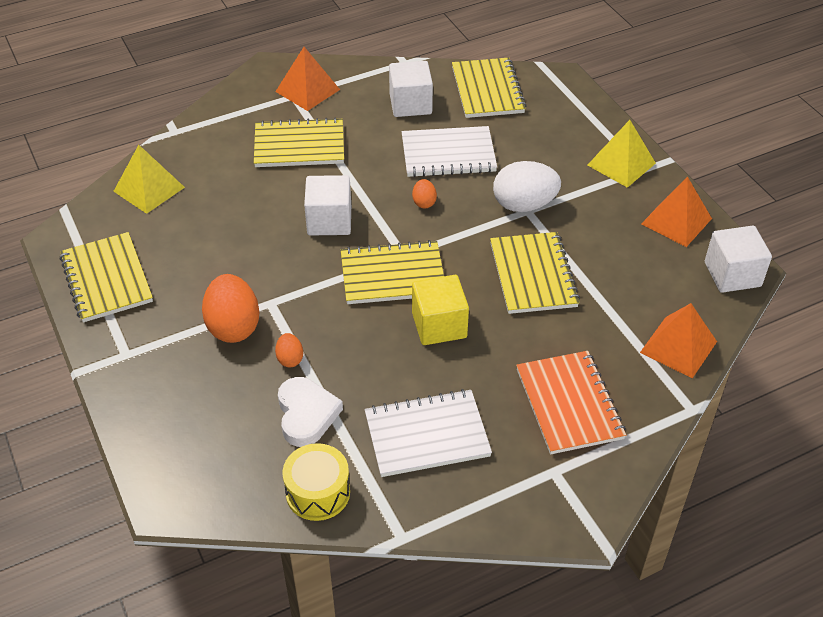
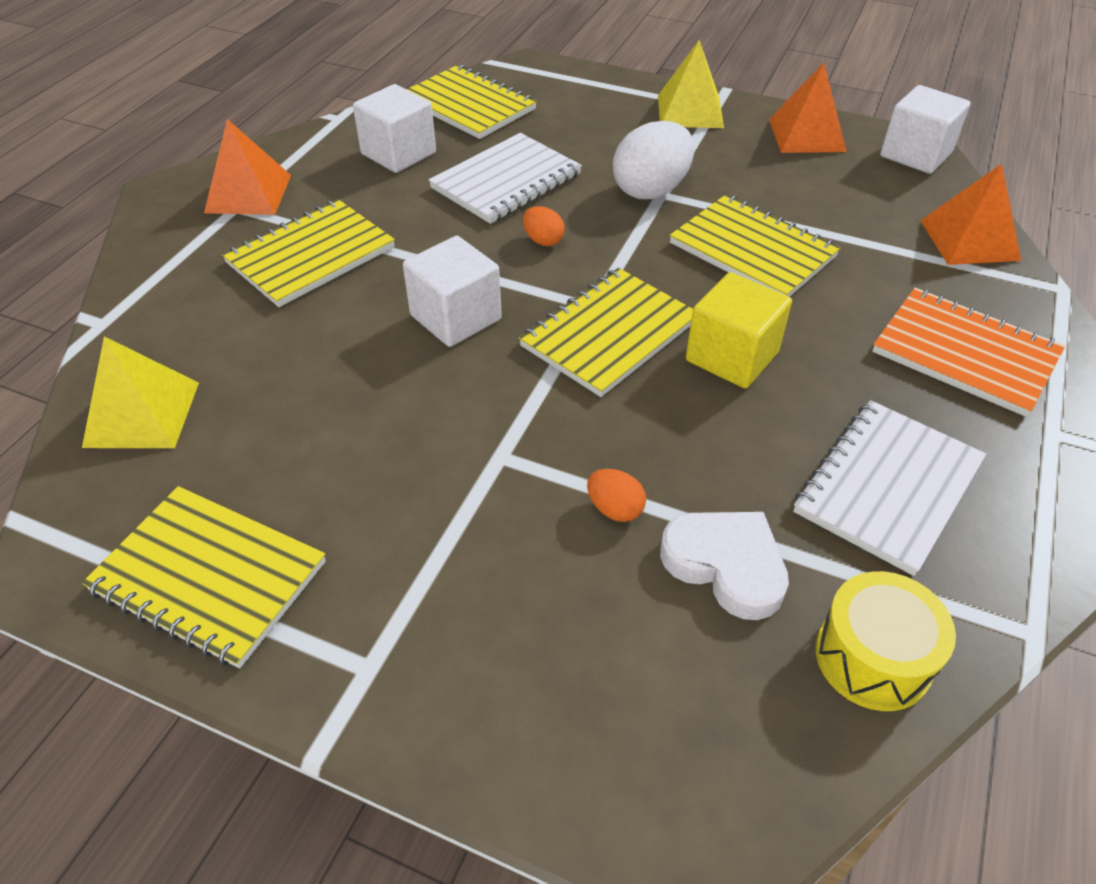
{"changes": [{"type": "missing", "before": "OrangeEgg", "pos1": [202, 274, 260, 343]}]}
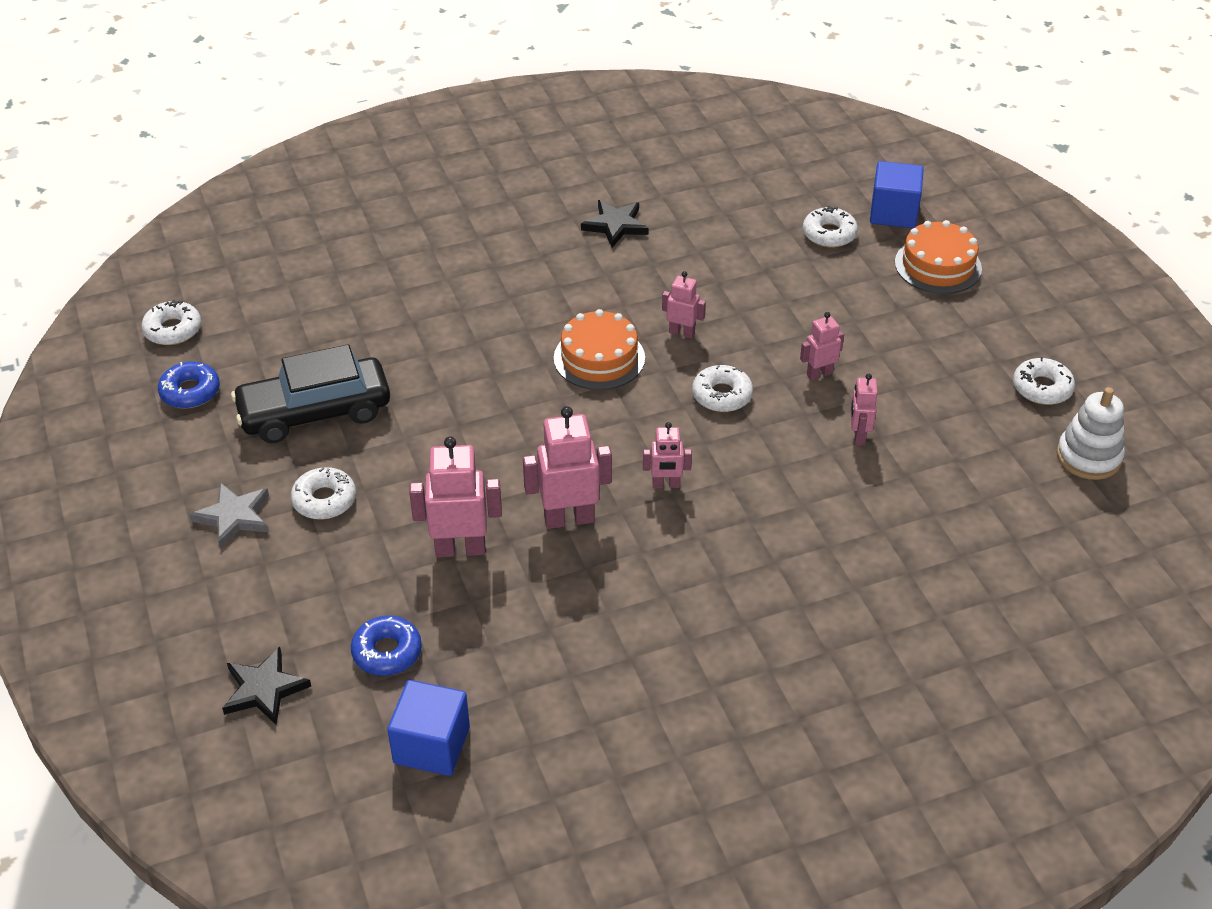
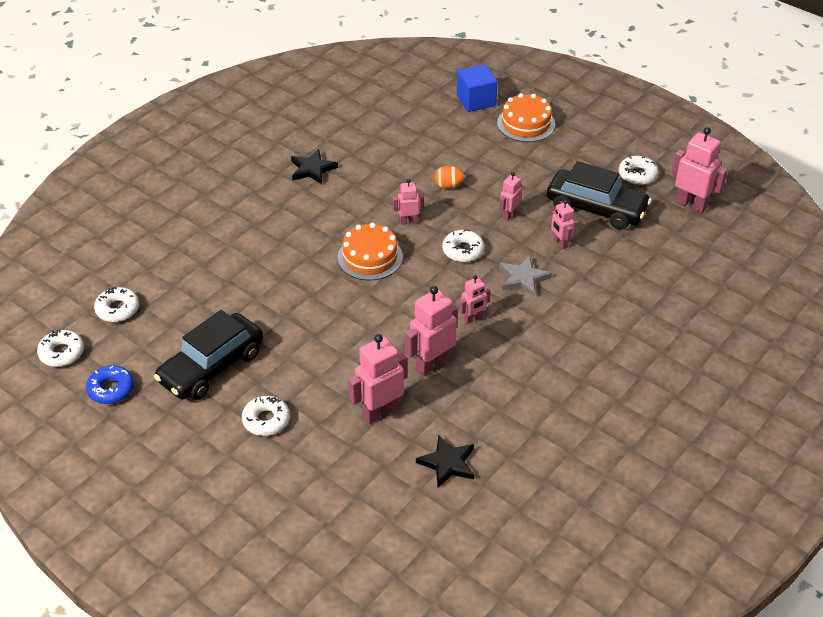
{"changes": [{"type": "relocated", "before": "WhiteDonut", "pos1": [803, 206, 858, 248], "pos2": [94, 287, 139, 322]}, {"type": "exchanged", "before": "WhiteStackingToy", "after": "PinkRobot", "pos1": [1057, 387, 1125, 480], "pos2": [672, 127, 728, 214]}, {"type": "relocated", "before": "GreyStar", "pos1": [189, 482, 269, 548], "pos2": [499, 255, 552, 297]}, {"type": "missing", "before": "BlueDonut", "pos1": [351, 616, 422, 676]}, {"type": "relocated", "before": "BlackStar", "pos1": [222, 647, 311, 725], "pos2": [416, 434, 474, 488]}, {"type": "missing", "before": "BlueCube", "pos1": [387, 680, 470, 776]}, {"type": "appeared", "after": "BlackCar", "pos2": [547, 161, 652, 230]}, {"type": "appeared", "after": "OrangeEgg", "pos2": [434, 166, 465, 189]}]}
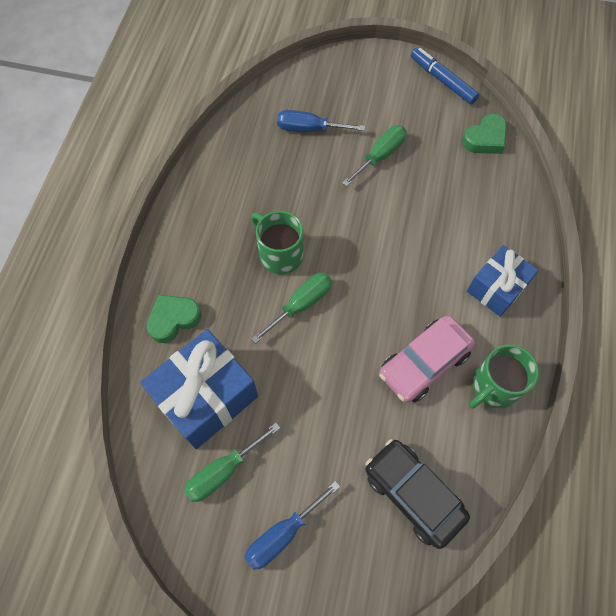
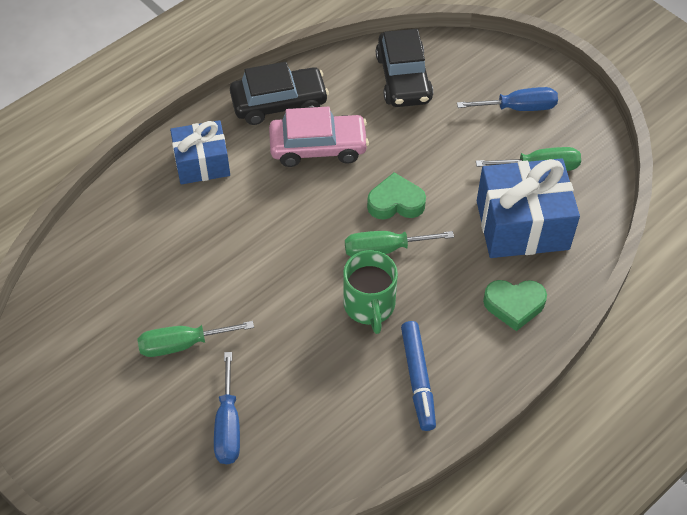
{"changes": [{"type": "relocated", "before": "BlueMarker", "pos1": [411, 48, 479, 104], "pos2": [401, 321, 436, 431]}, {"type": "spun", "before": "BlueScrewdriver", "pos1": [277, 110, 365, 132], "pos2": [214, 352, 240, 464], "turn": 45}, {"type": "relocated", "before": "GreenHeart", "pos1": [462, 114, 507, 154], "pos2": [367, 172, 426, 219]}, {"type": "exchanged", "before": "GreenMug", "after": "BlackCar", "pos1": [469, 344, 539, 409], "pos2": [230, 62, 329, 125]}]}
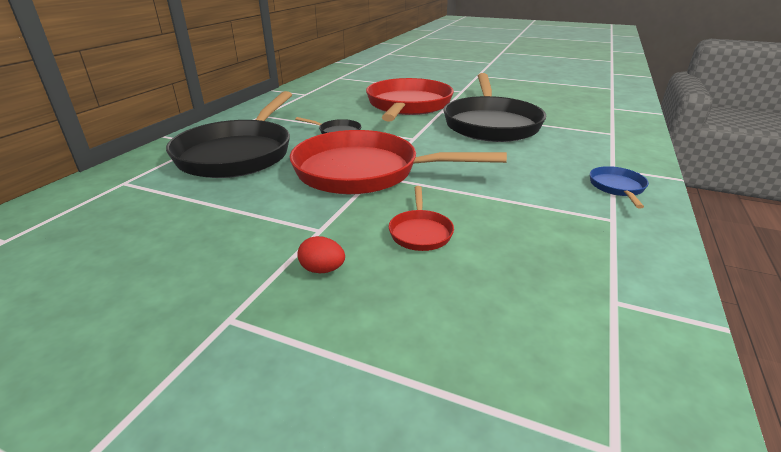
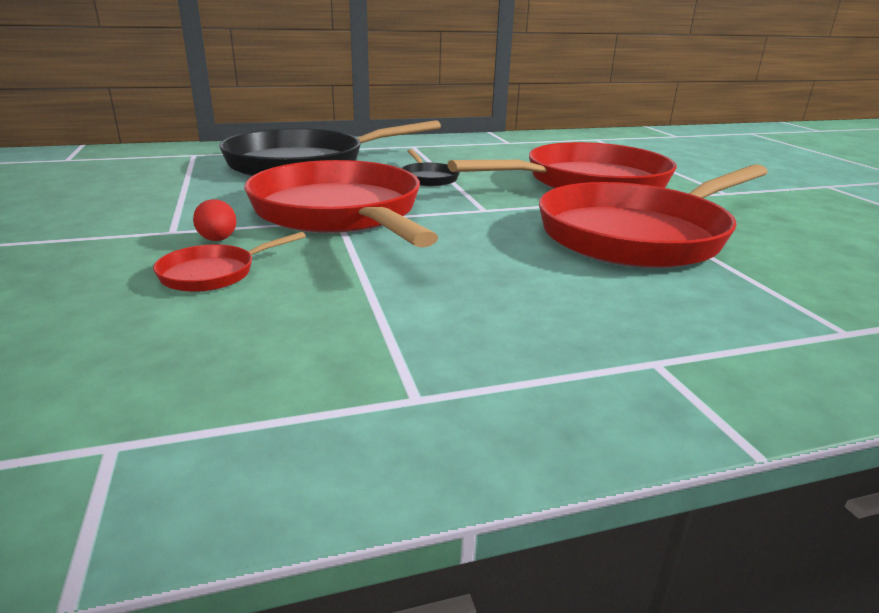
{"changes": [{"type": "colour", "before": "BlackPan", "after": "RedPan", "pos1": [443, 73, 546, 142], "pos2": [539, 164, 768, 268]}, {"type": "missing", "before": "BluePan", "pos1": [590, 166, 649, 209]}, {"type": "relocated", "before": "RedEgg", "pos1": [297, 236, 345, 273], "pos2": [193, 199, 237, 241]}]}
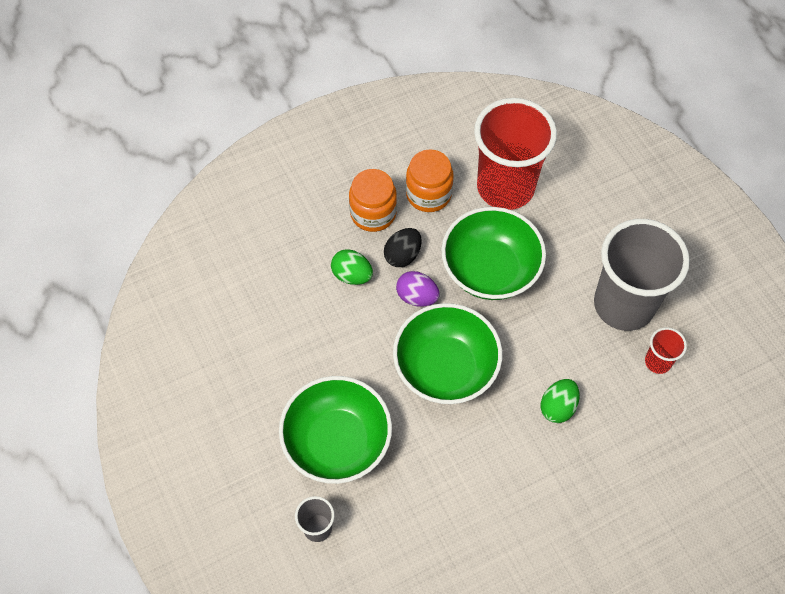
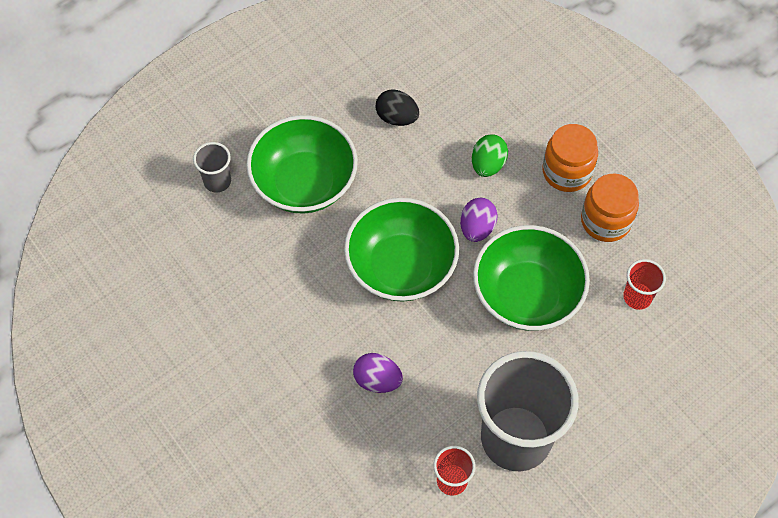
{"changes": [{"type": "size", "before": "RedCup", "pos1": [474, 98, 557, 210], "pos2": [623, 259, 666, 310], "scale": 0.43}, {"type": "relocated", "before": "BlackEgg", "pos1": [384, 228, 422, 267], "pos2": [375, 89, 419, 126]}, {"type": "colour", "before": "GreenEgg", "after": "PurpleEgg", "pos1": [541, 379, 580, 423], "pos2": [353, 353, 403, 393]}]}
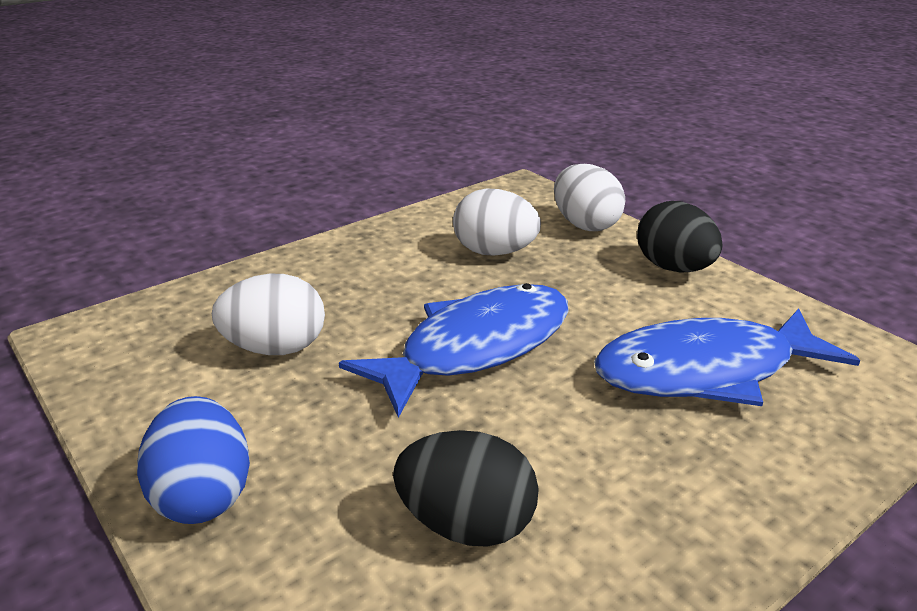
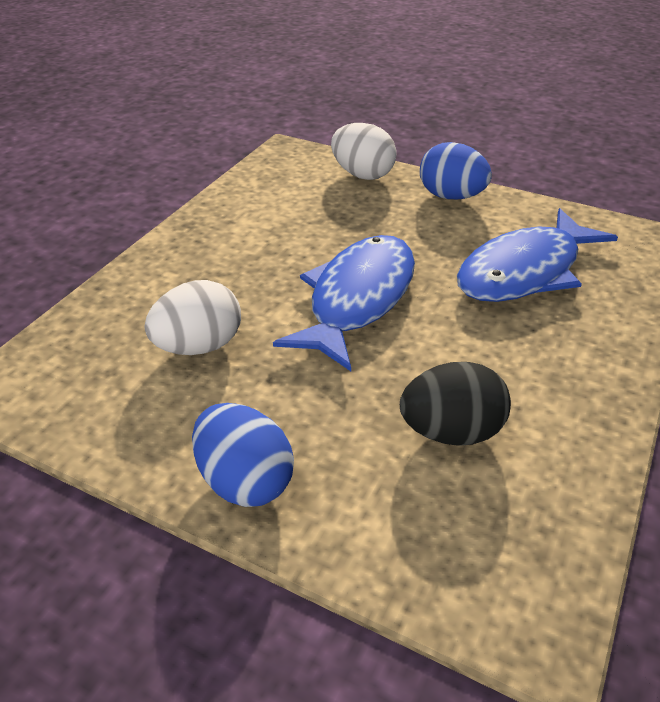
{"changes": [{"type": "missing", "before": "WhiteEgg", "pos1": [453, 189, 541, 256]}, {"type": "colour", "before": "BlackEgg", "after": "BlueEgg", "pos1": [637, 201, 723, 272], "pos2": [420, 142, 492, 199]}]}
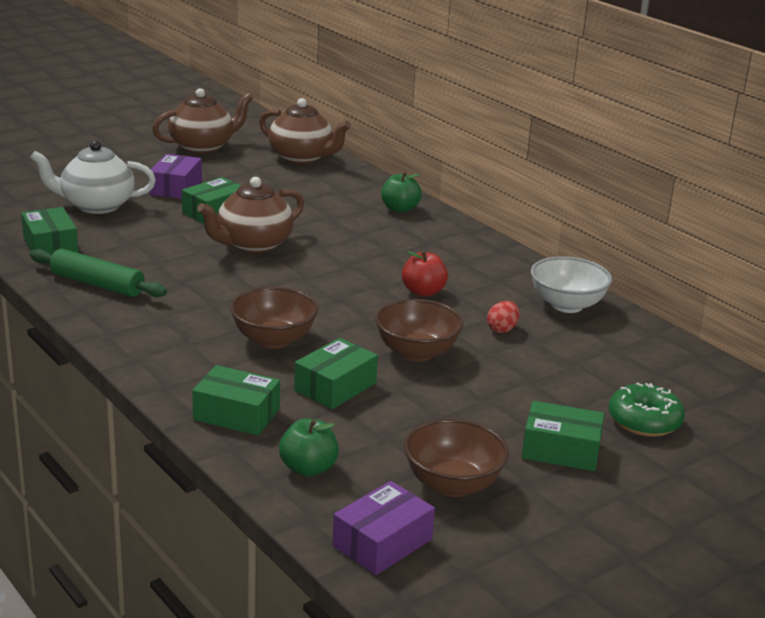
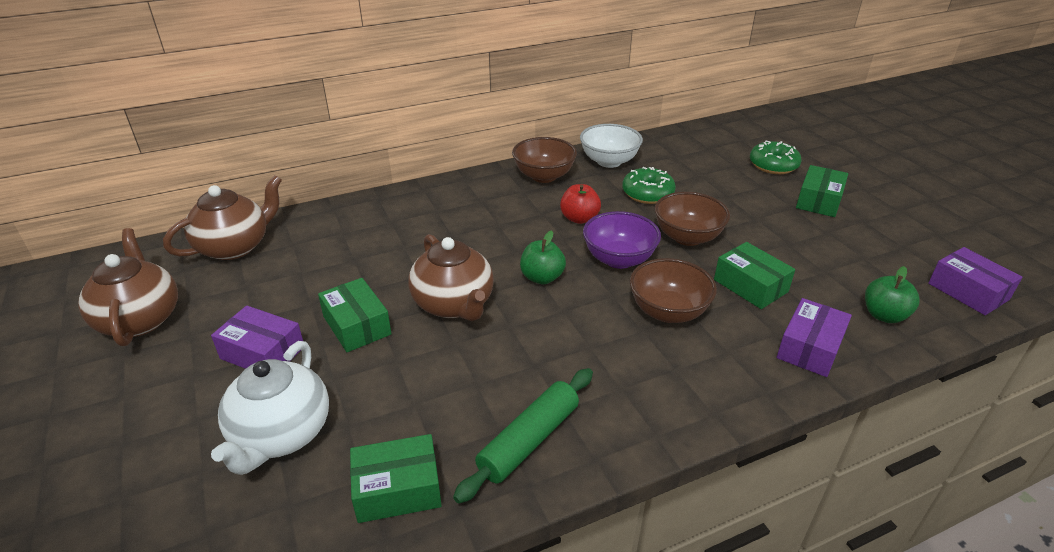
{"changes": [{"type": "relocated", "before": "GreenApple", "pos1": [381, 172, 422, 213], "pos2": [520, 230, 566, 284]}, {"type": "exchanged", "before": "RedEgg", "after": "GreenDonut", "pos1": [487, 301, 520, 333], "pos2": [622, 167, 676, 204]}, {"type": "colour", "before": "GreenBox", "after": "PurpleBox", "pos1": [192, 365, 280, 435], "pos2": [777, 298, 852, 377]}, {"type": "relocated", "before": "BrownBowl", "pos1": [404, 419, 509, 497], "pos2": [512, 137, 577, 183]}, {"type": "appeared", "after": "PurpleBowl", "pos2": [583, 211, 661, 269]}]}
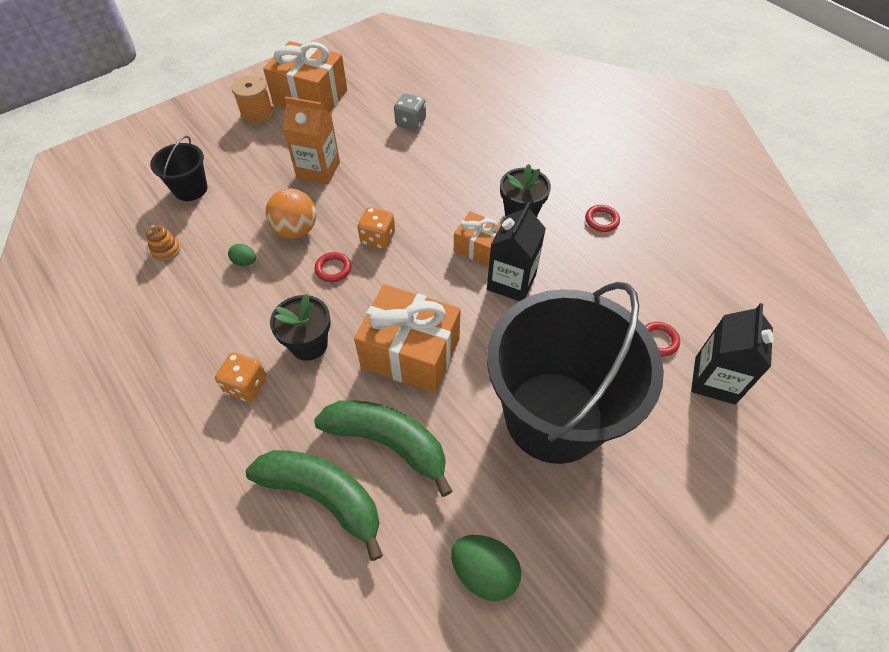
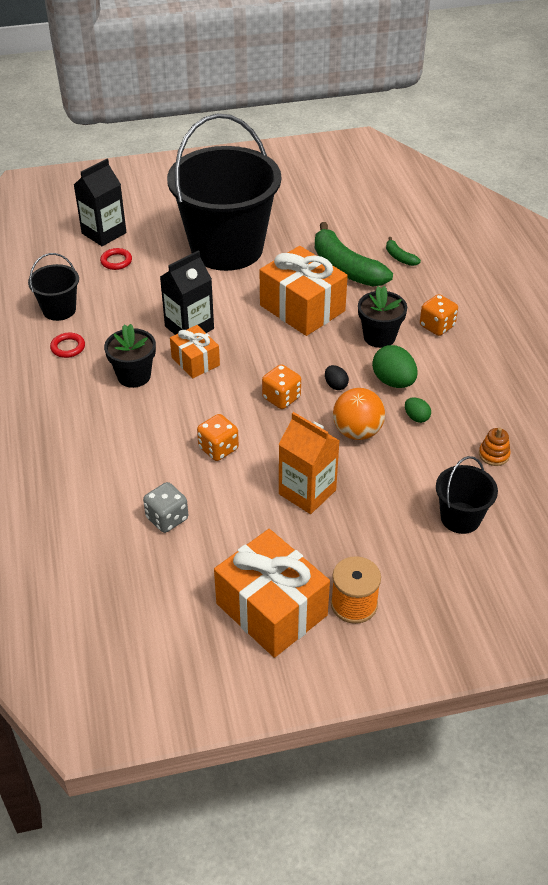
{"changes": [{"type": "exchanged", "before": "RedRing", "after": "BlackEgg", "pos1": [315, 252, 351, 282], "pos2": [325, 365, 349, 390]}, {"type": "size", "before": "GreenBanana", "pos1": [246, 450, 383, 561], "pos2": [386, 237, 421, 266], "scale": 0.45}, {"type": "relocated", "before": "GreenEgg", "pos1": [451, 535, 521, 601], "pos2": [372, 345, 418, 388]}, {"type": "appeared", "after": "BlackBucket", "pos2": [28, 253, 79, 321]}, {"type": "appeared", "after": "OrangeDice", "pos2": [197, 414, 239, 461]}]}
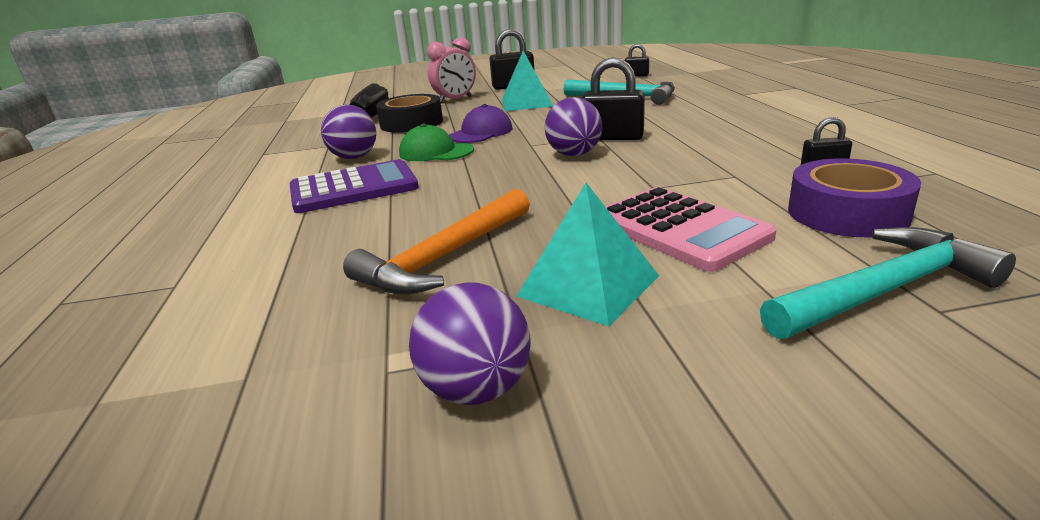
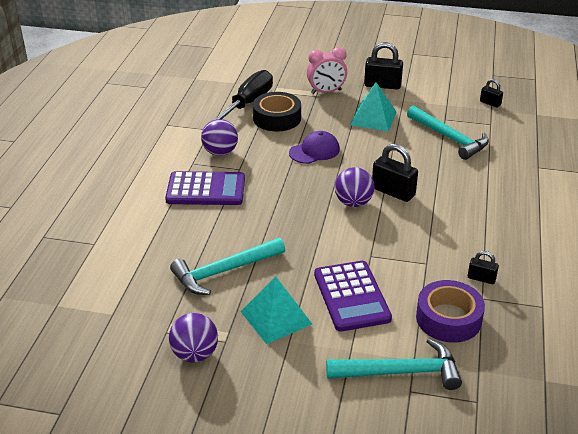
{"changes": [{"type": "missing", "before": "GreenCap", "pos1": [399, 124, 474, 161]}, {"type": "colour", "before": "PinkCalculator", "after": "PurpleCalculator", "pos1": [605, 187, 776, 272], "pos2": [314, 261, 392, 332]}, {"type": "colour", "before": "OrangeHammer", "after": "TurquoiseHammer", "pos1": [343, 189, 530, 294], "pos2": [170, 238, 285, 295]}]}
